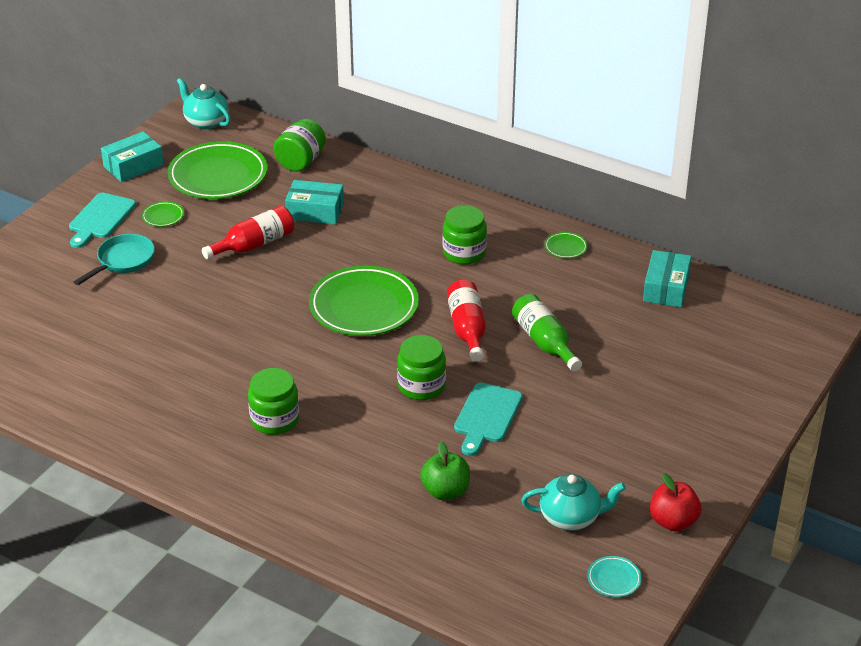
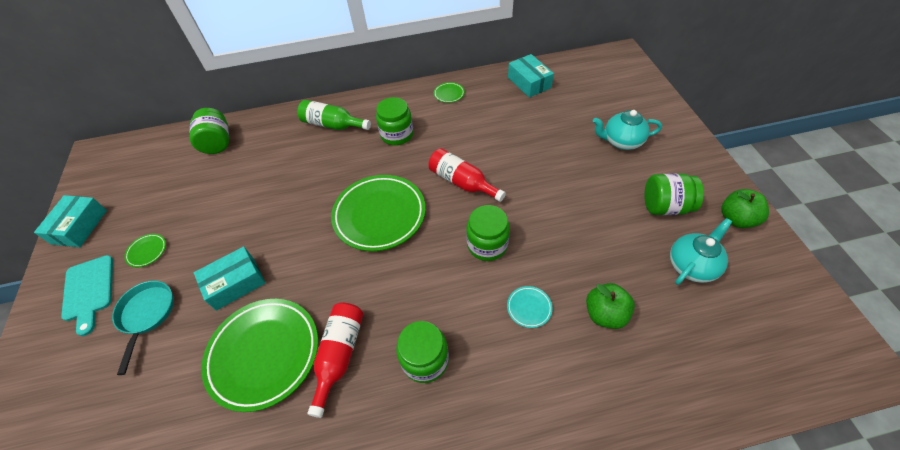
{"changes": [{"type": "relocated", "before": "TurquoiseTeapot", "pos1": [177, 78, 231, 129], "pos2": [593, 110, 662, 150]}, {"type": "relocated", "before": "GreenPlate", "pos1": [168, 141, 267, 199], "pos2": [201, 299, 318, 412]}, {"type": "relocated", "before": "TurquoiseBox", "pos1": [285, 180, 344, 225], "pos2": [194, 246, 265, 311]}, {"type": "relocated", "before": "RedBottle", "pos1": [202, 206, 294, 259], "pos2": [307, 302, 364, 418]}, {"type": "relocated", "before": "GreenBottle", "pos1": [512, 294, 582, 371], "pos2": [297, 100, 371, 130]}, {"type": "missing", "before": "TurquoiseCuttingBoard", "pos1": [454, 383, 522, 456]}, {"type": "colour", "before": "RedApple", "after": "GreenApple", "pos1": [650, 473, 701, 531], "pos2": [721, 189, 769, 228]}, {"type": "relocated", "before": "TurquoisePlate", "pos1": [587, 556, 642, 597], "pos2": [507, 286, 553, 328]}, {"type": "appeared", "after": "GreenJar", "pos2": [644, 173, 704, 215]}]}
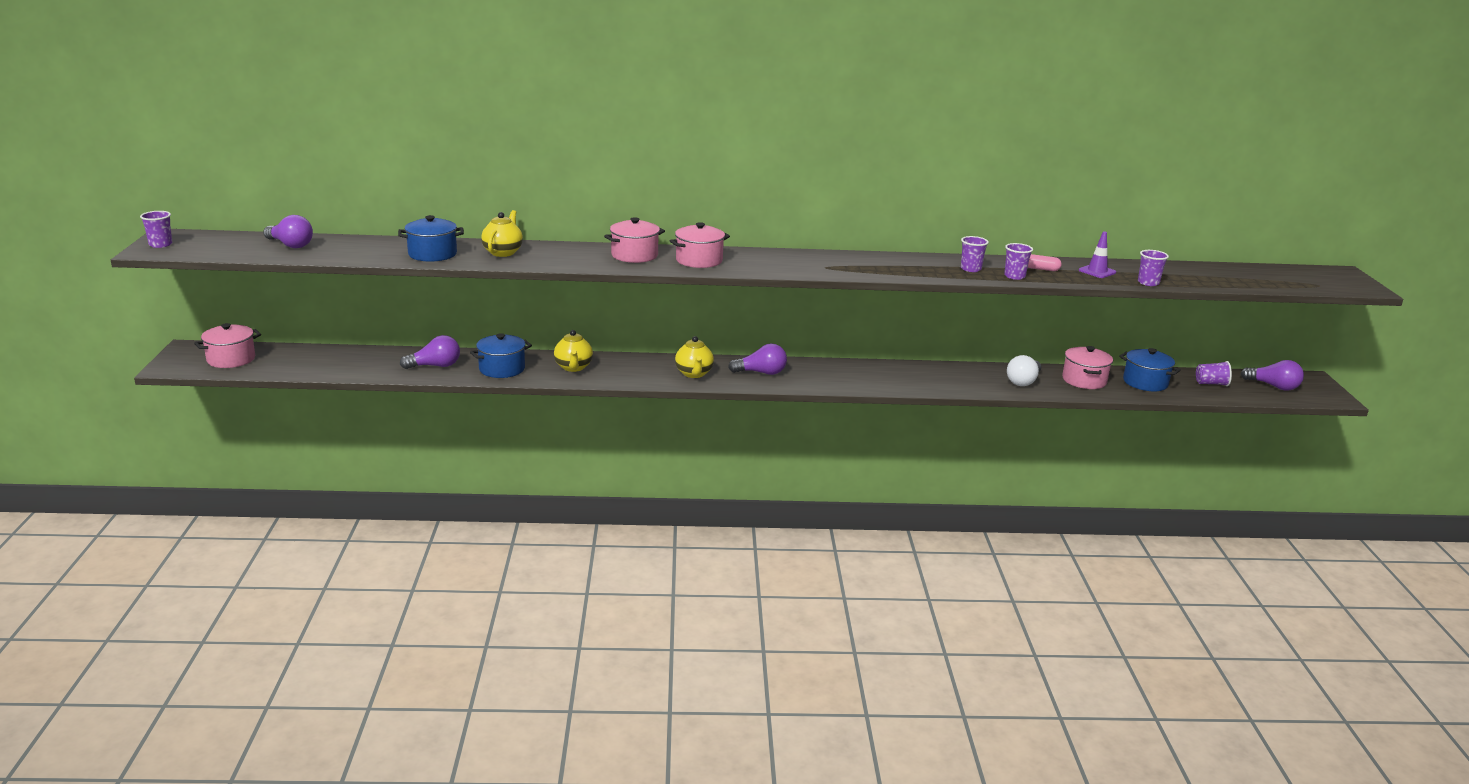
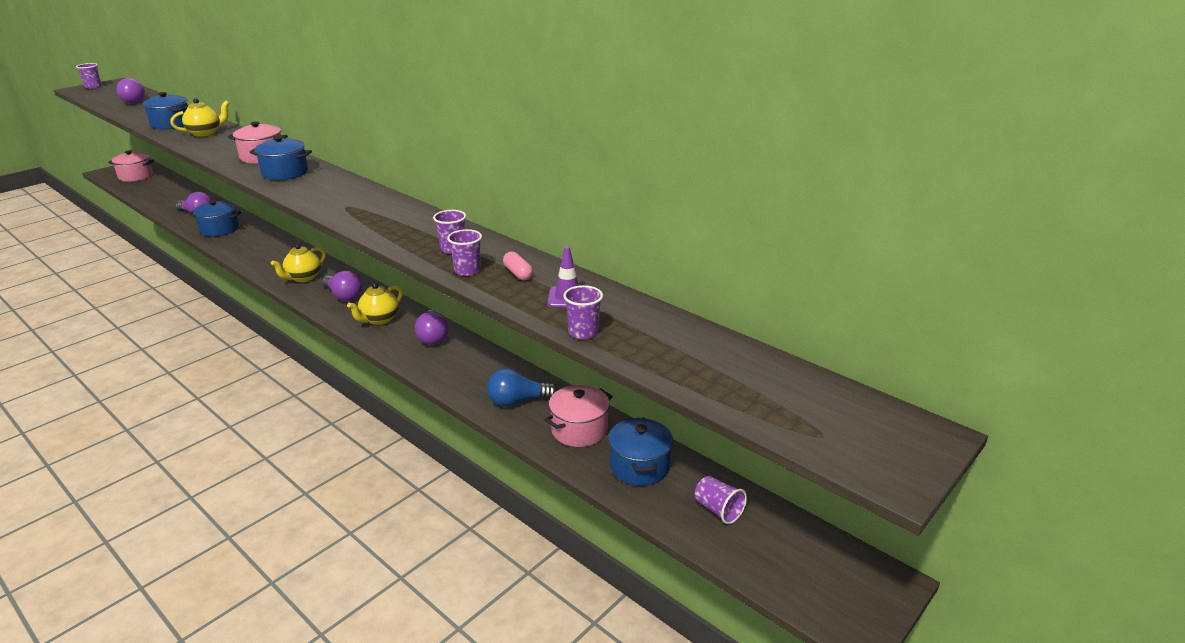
{"changes": [{"type": "colour", "before": "PinkPot", "after": "BluePot", "pos1": [670, 222, 730, 268], "pos2": [250, 136, 312, 180]}, {"type": "relocated", "before": "YellowTeapot", "pos1": [554, 330, 593, 372], "pos2": [347, 283, 403, 325]}, {"type": "colour", "before": "WhiteLightBulb", "after": "BlueLightBulb", "pos1": [1007, 355, 1041, 386], "pos2": [487, 369, 557, 407]}, {"type": "relocated", "before": "PurpleLightBulb", "pos1": [1240, 360, 1304, 390], "pos2": [415, 310, 449, 345]}]}
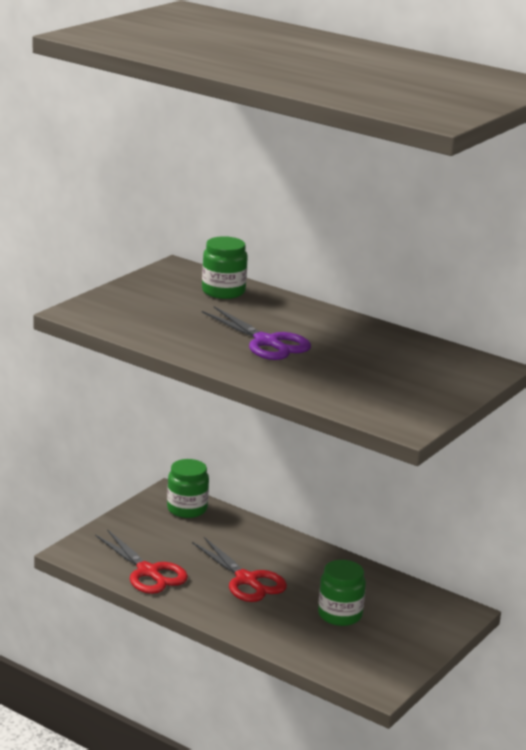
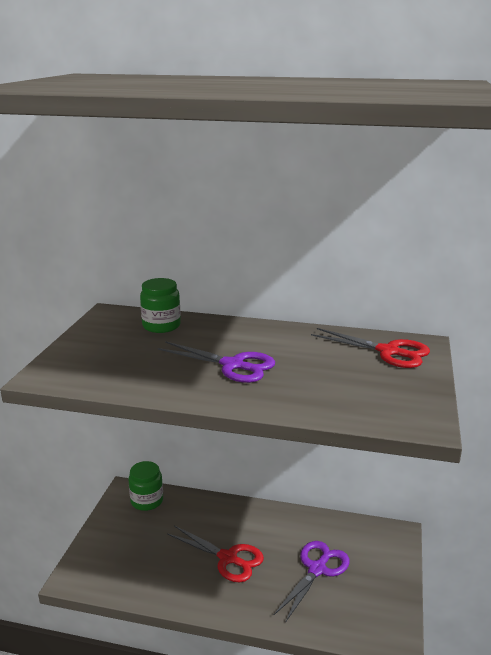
{"changes": [{"type": "relocated", "before": "RedScissors", "pos1": [95, 529, 188, 594], "pos2": [311, 328, 430, 368]}, {"type": "exchanged", "before": "GreenJar", "after": "PurpleScissors", "pos1": [318, 560, 366, 626], "pos2": [273, 541, 350, 623]}]}
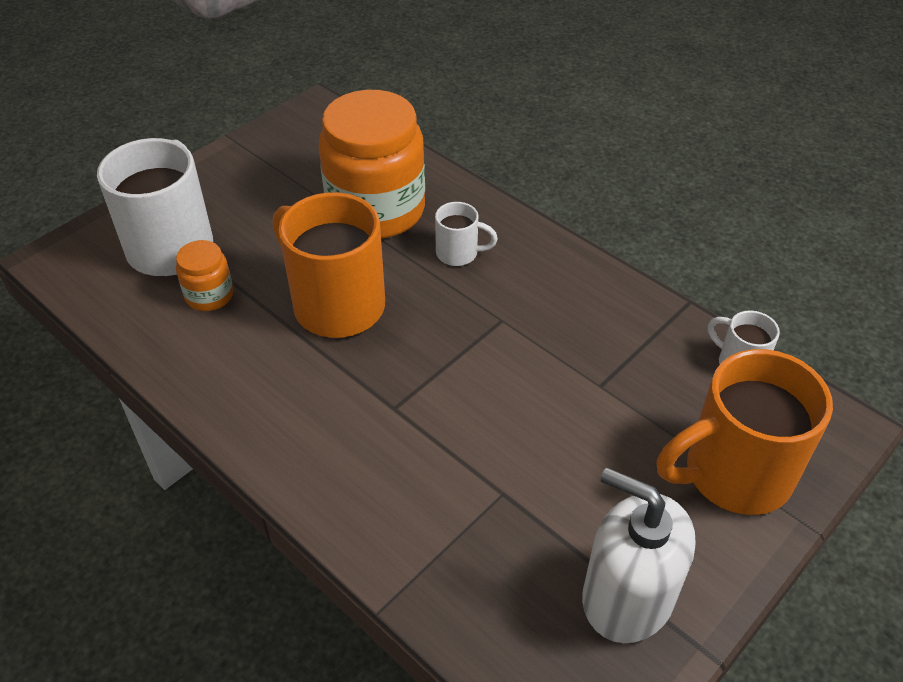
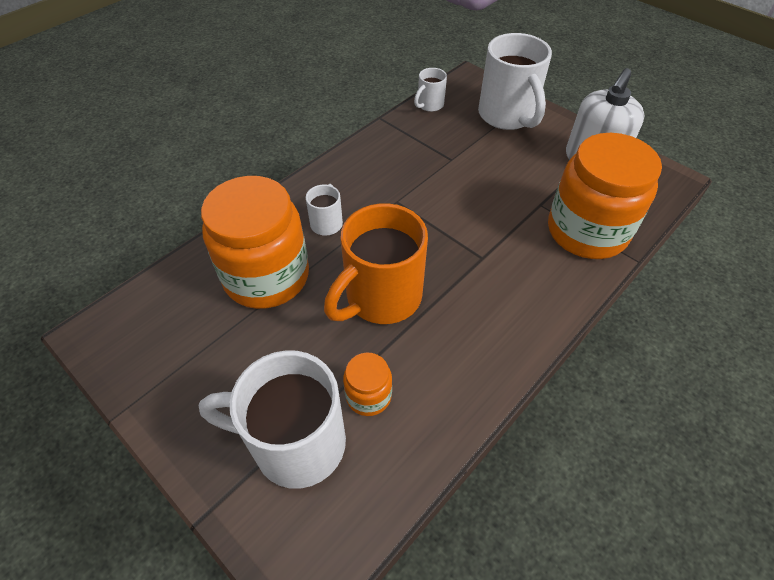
{"changes": [{"type": "colour", "before": "OrangeMug", "after": "WhiteMug", "pos1": [656, 349, 833, 515], "pos2": [478, 33, 552, 130]}, {"type": "appeared", "after": "OrangeJar", "pos2": [548, 133, 662, 259]}]}
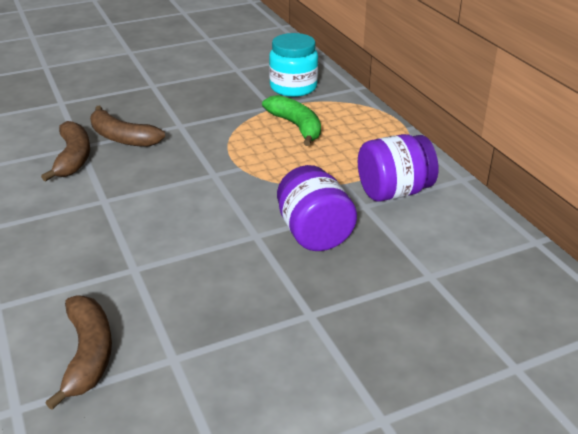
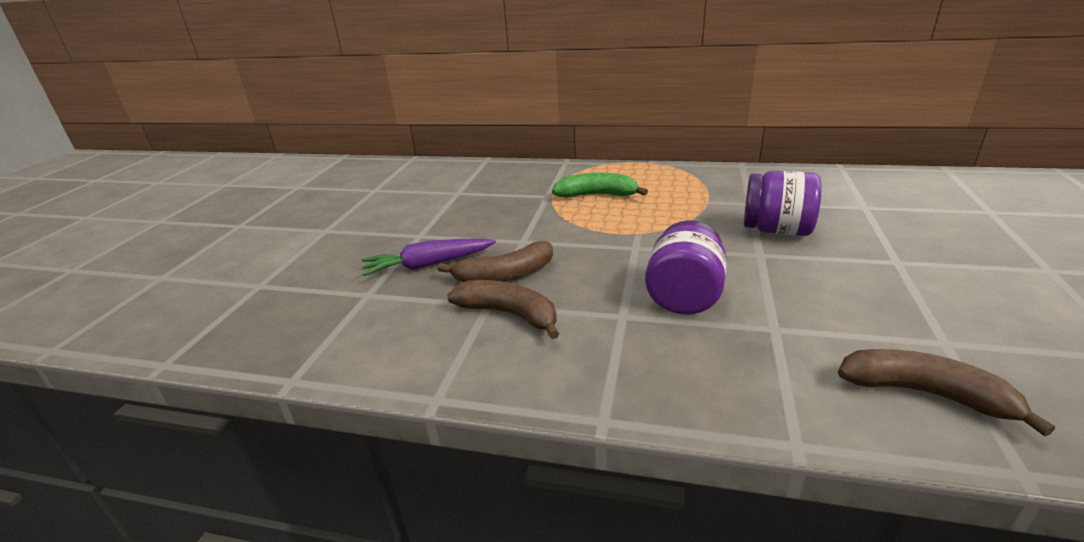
{"changes": [{"type": "missing", "before": "TurquoiseJar", "pos1": [269, 33, 318, 97]}, {"type": "relocated", "before": "PurpleJar", "pos1": [358, 134, 438, 202], "pos2": [645, 220, 726, 315]}, {"type": "appeared", "after": "PurpleCarrot", "pos2": [362, 238, 496, 276]}]}
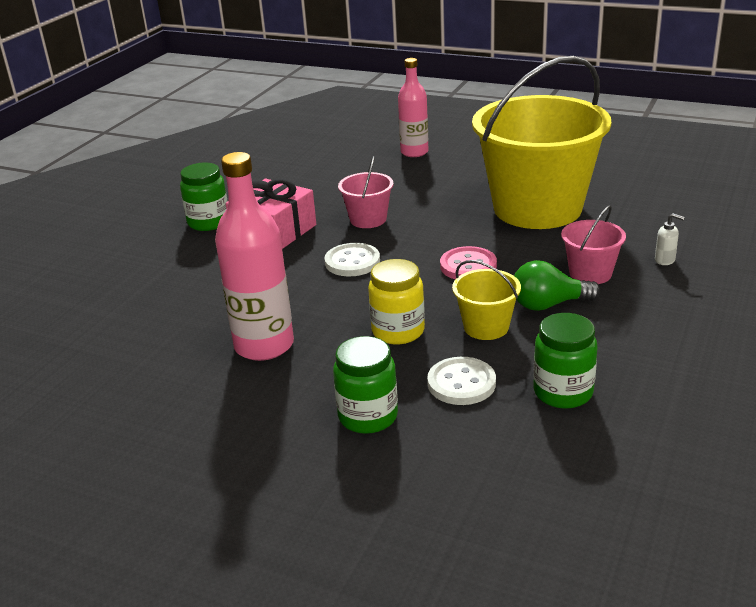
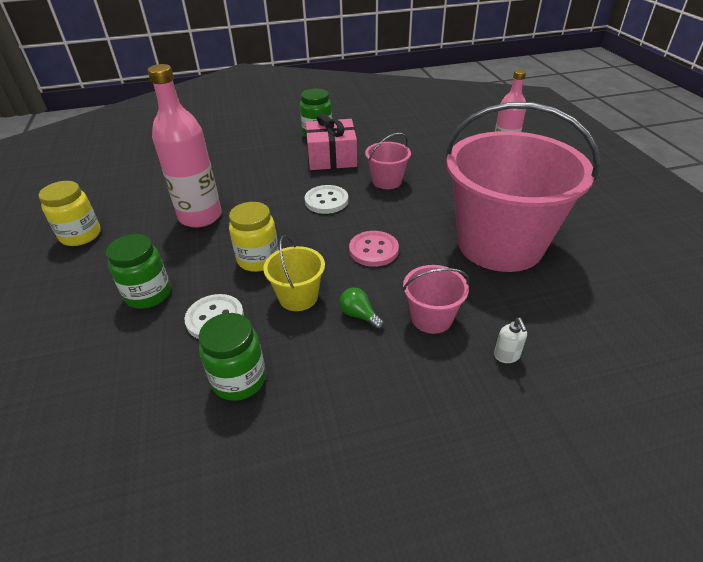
{"changes": [{"type": "colour", "before": "YellowBucket", "after": "PinkBucket", "pos1": [472, 56, 611, 229], "pos2": [446, 102, 600, 272]}, {"type": "size", "before": "GreenLightBulb", "pos1": [514, 260, 600, 311], "pos2": [339, 288, 384, 330], "scale": 0.62}, {"type": "appeared", "after": "YellowJar", "pos2": [39, 181, 101, 246]}]}
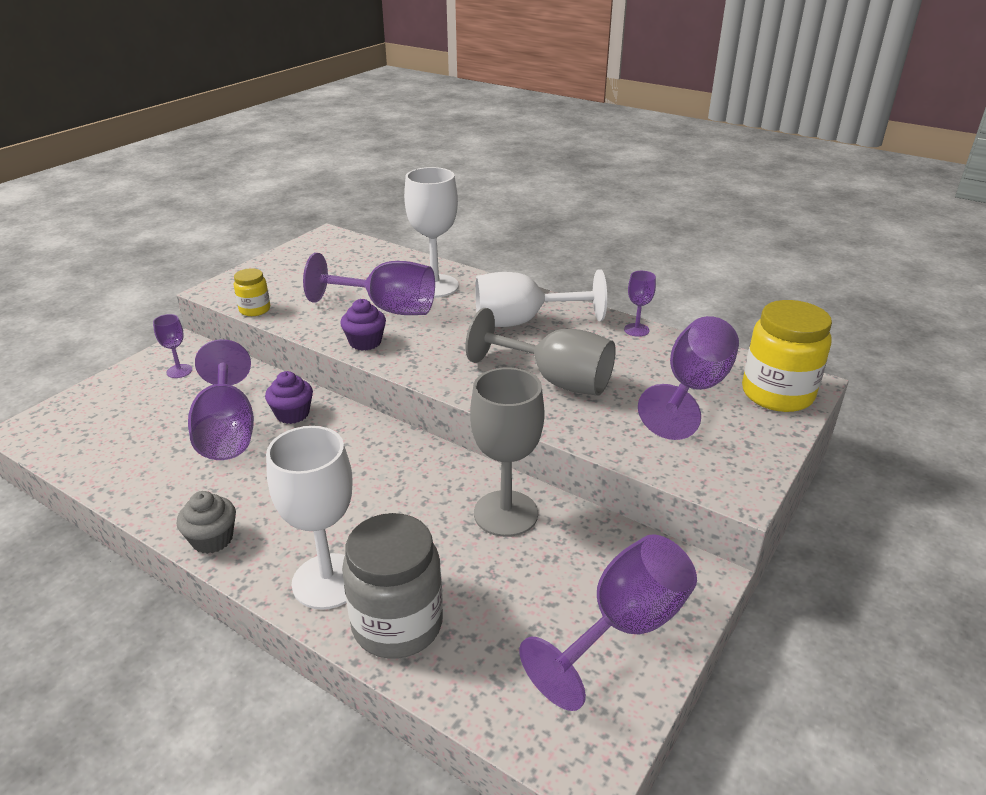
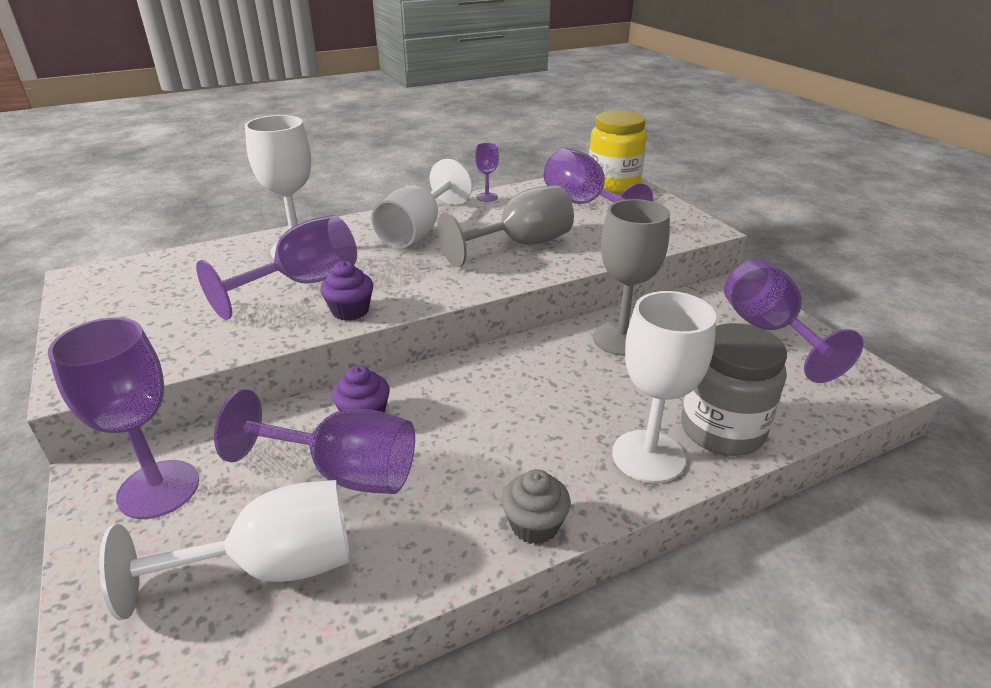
{"changes": [{"type": "missing", "before": "YellowJar", "pos1": [234, 268, 270, 316]}, {"type": "size", "before": "PurpleGoblet", "pos1": [153, 314, 192, 378], "pos2": [48, 317, 199, 519], "scale": 2.08}, {"type": "appeared", "after": "WhiteGoblet", "pos2": [99, 480, 350, 620]}]}
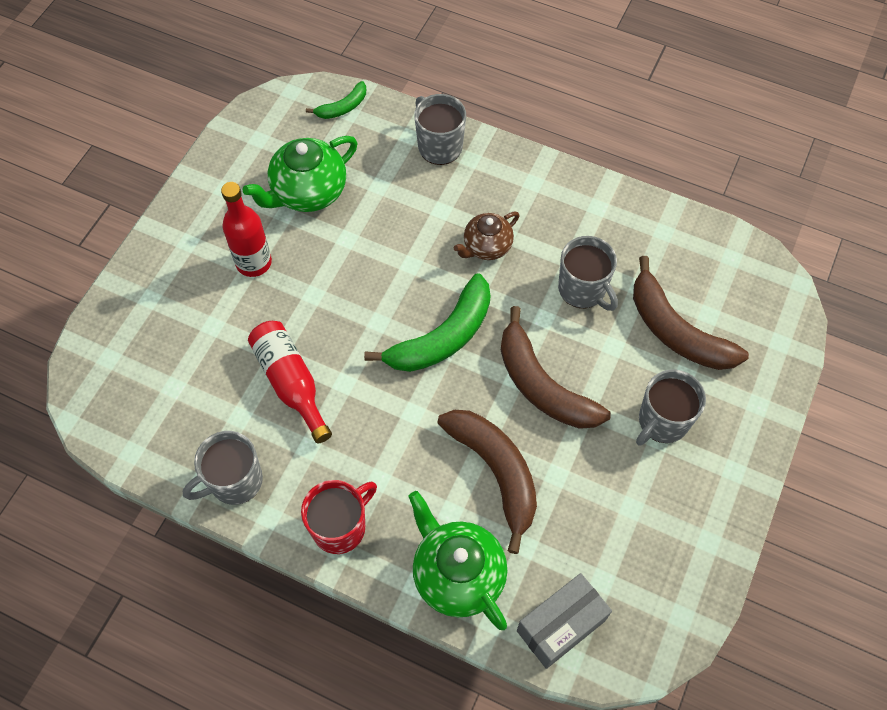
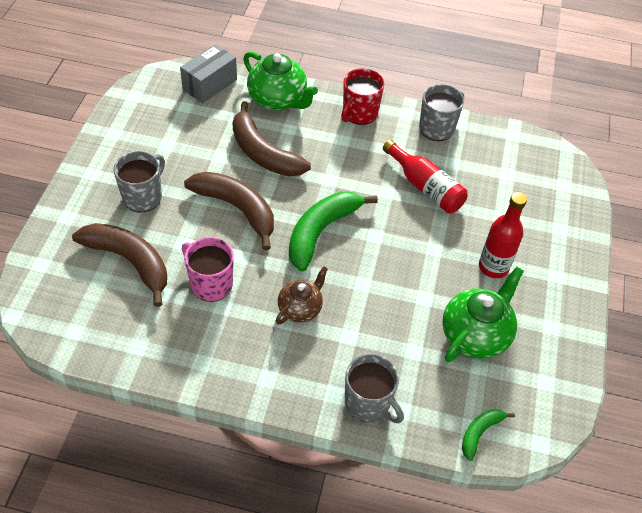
{"changes": [{"type": "colour", "before": "GreyMug", "after": "PinkMug", "pos1": [558, 236, 618, 311], "pos2": [182, 237, 234, 302]}]}
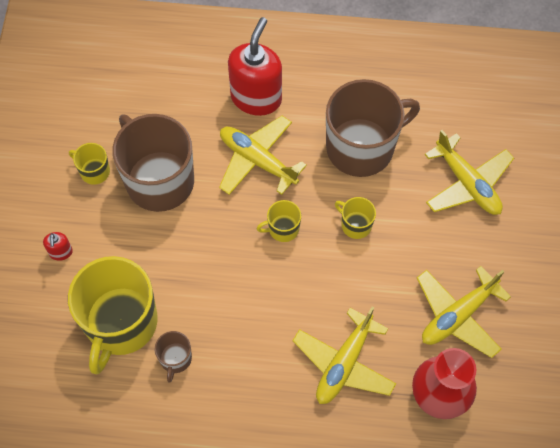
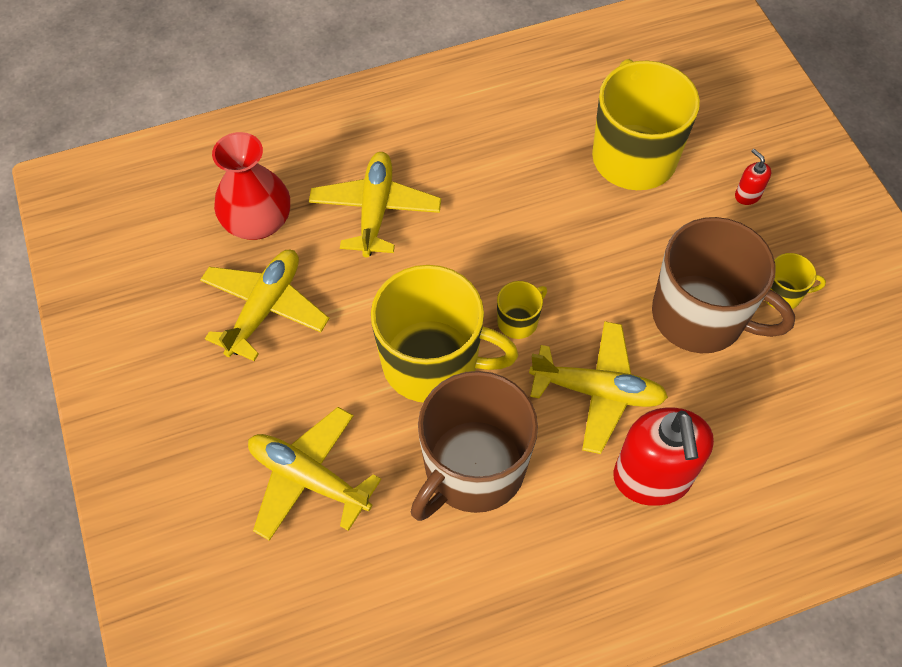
{"changes": [{"type": "size", "before": "YellowMug", "pos1": [335, 197, 376, 239], "pos2": [371, 265, 518, 402], "scale": 2.28}, {"type": "missing", "before": "BrownMug", "pos1": [155, 331, 192, 382]}]}
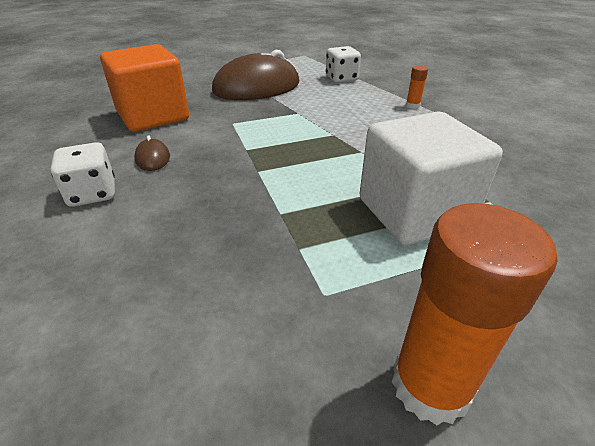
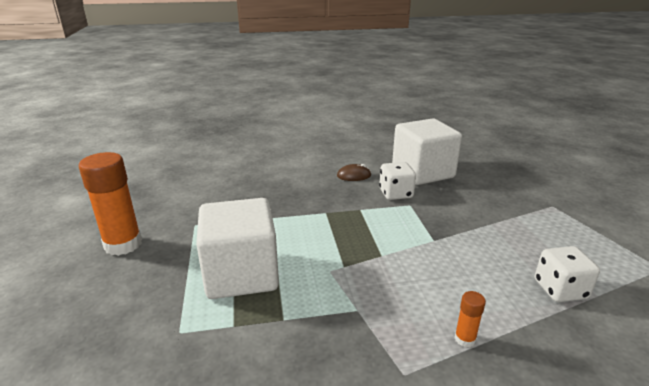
{"changes": [{"type": "colour", "before": "OrangeCube", "after": "WhiteCube", "pos1": [100, 44, 189, 132], "pos2": [392, 118, 462, 185]}, {"type": "missing", "before": "BrownMouse", "pos1": [212, 50, 299, 100]}, {"type": "relocated", "before": "WhiteDice", "pos1": [51, 142, 115, 207], "pos2": [379, 162, 416, 200]}]}
